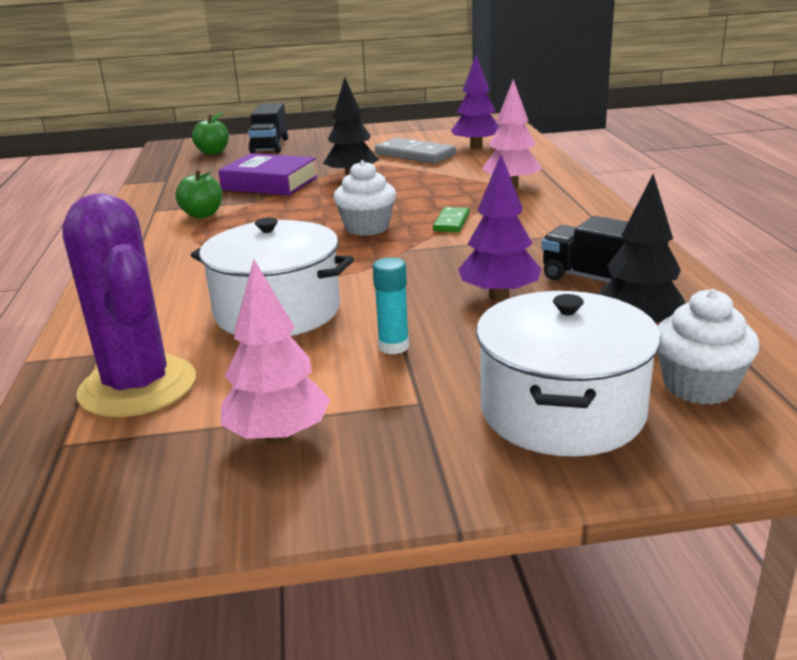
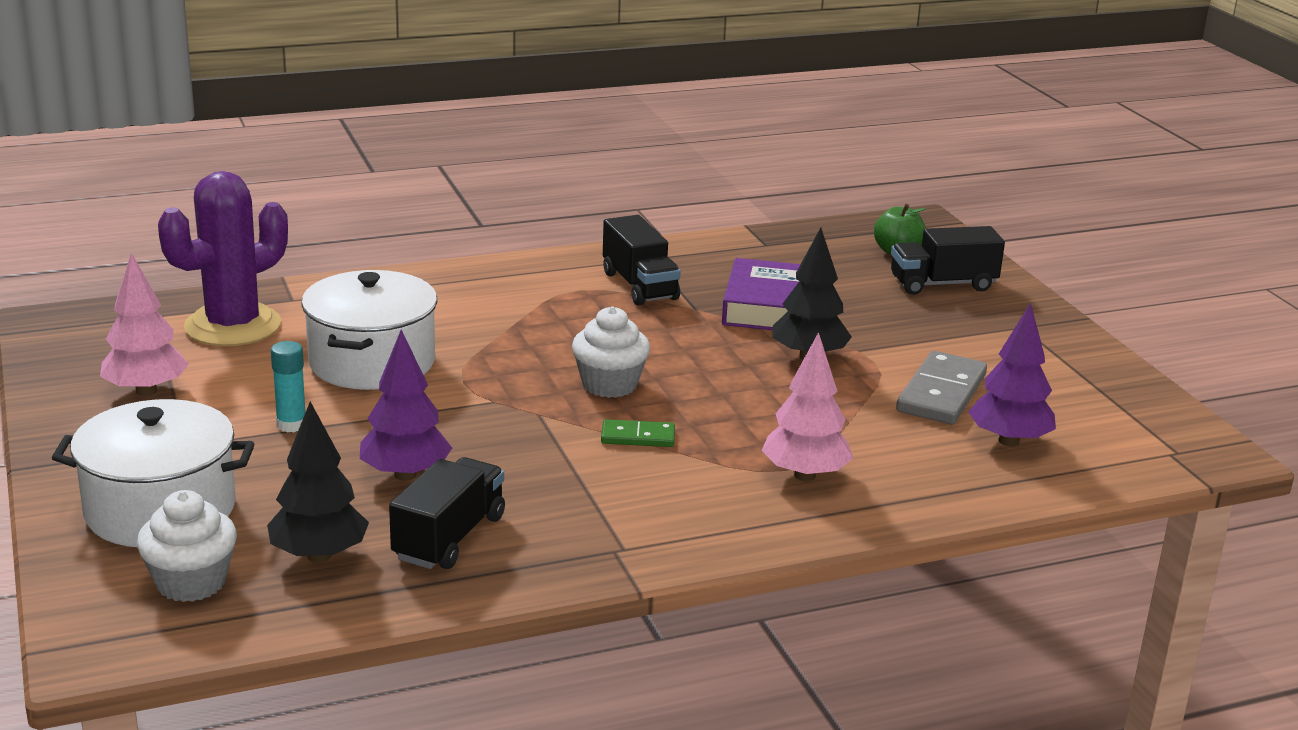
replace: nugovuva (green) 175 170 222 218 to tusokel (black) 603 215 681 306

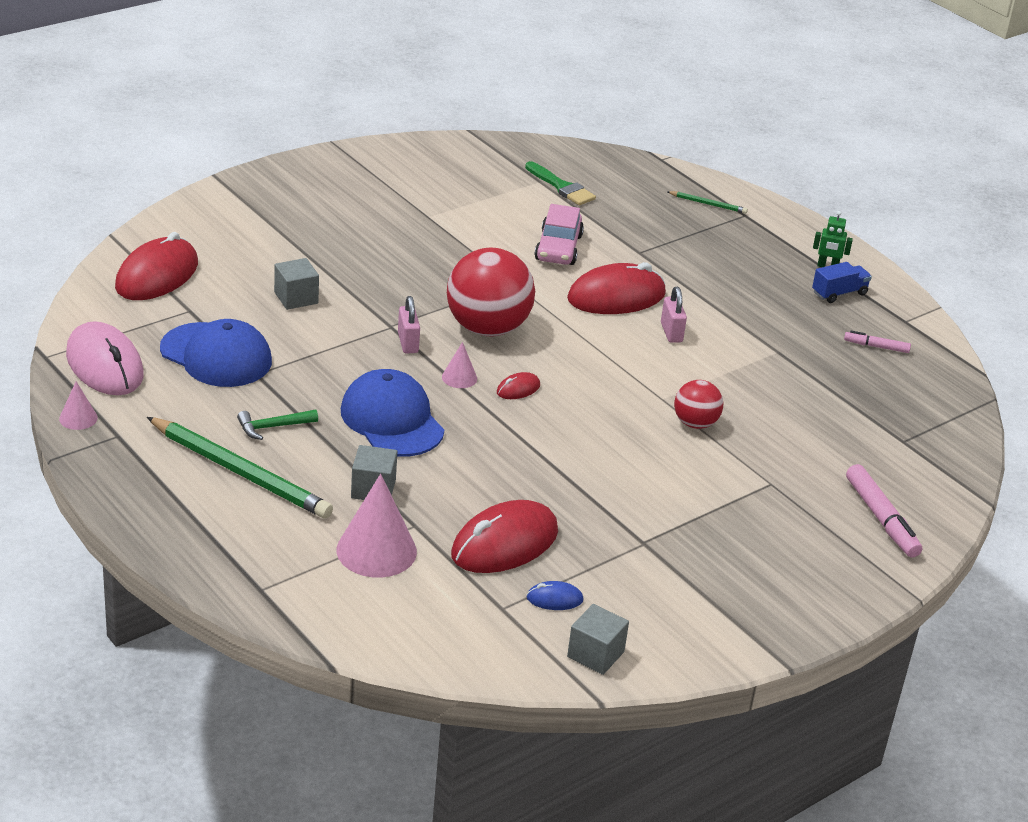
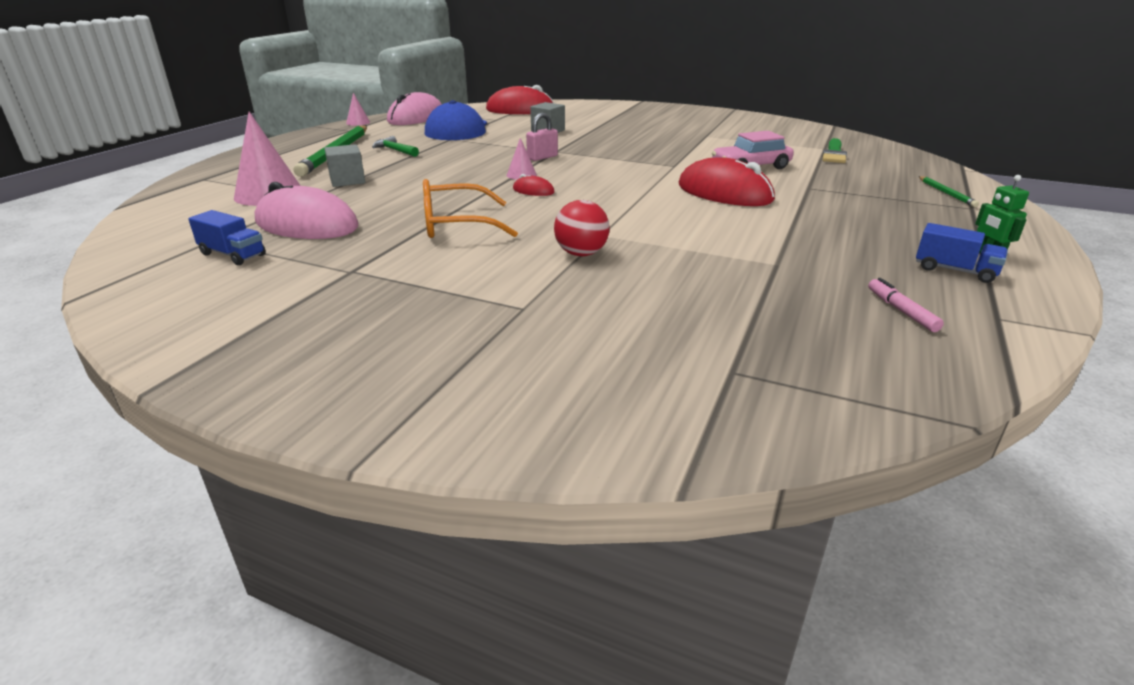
delete: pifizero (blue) 341 369 444 456; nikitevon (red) 447 248 535 336; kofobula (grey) 567 604 629 675; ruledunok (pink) 661 287 687 343; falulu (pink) 846 464 922 557
insert: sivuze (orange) 423 179 518 238
replace: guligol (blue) 527 581 584 610 to tusokel (blue) 188 210 266 265
recolor: guligol (red) 451 500 558 573 to guligol (pink) 255 182 358 239

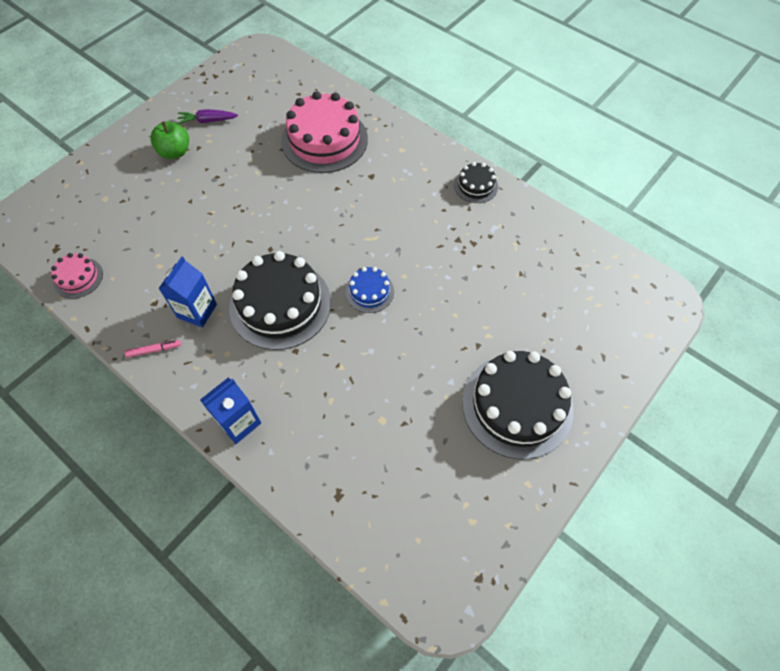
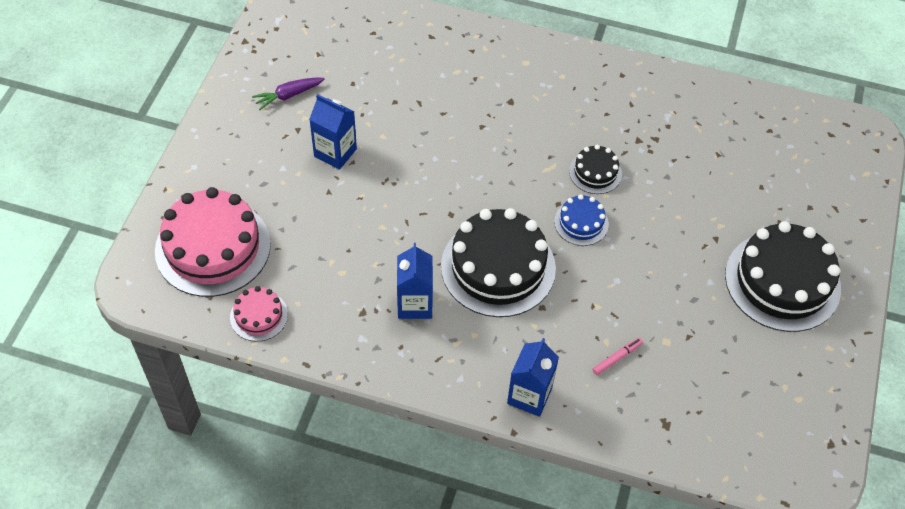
delete: nugovuva (green) 150 121 189 159
insert: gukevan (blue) 309 94 357 170
move: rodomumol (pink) 281 91 368 173 to 155 187 271 297; rodomumol (black) 454 162 498 203 to 569 145 622 194; falulu (pink) 125 340 181 357 to 592 338 643 375

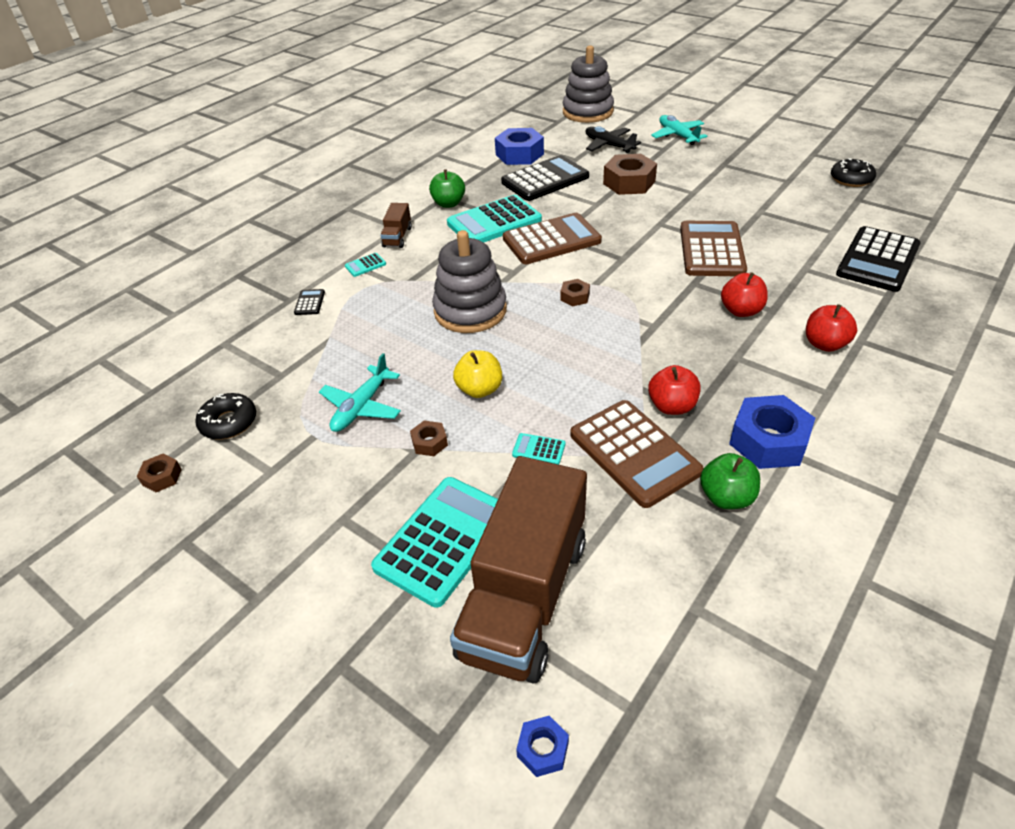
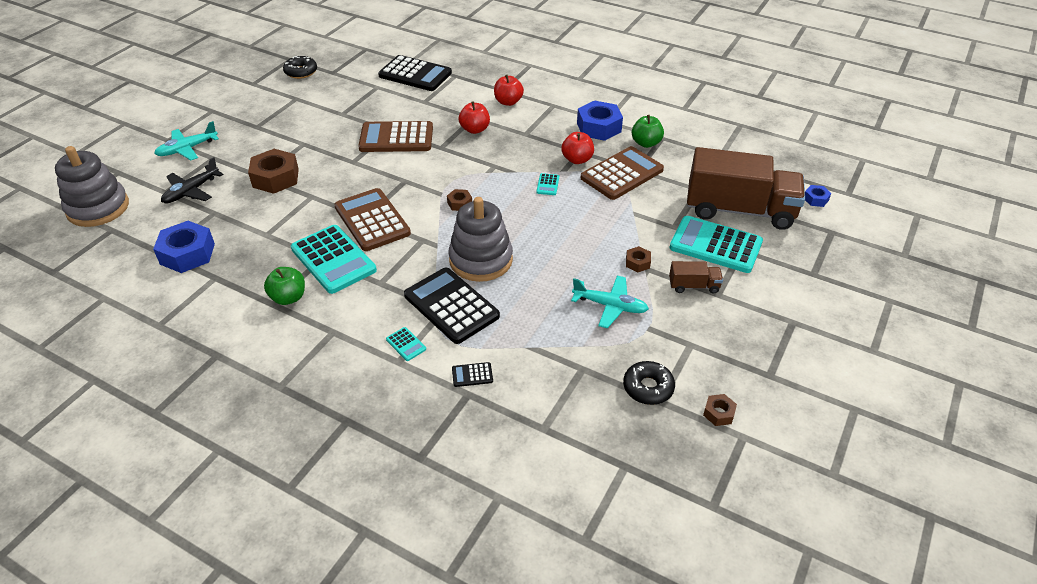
delete: nugovuva (yellow) 453 350 502 398
move: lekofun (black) 501 155 589 201 to 404 268 500 344; lekofun (turquoise) 512 433 565 465 to 536 173 559 195; tusokel (brown) 380 203 412 248 to 669 261 723 293

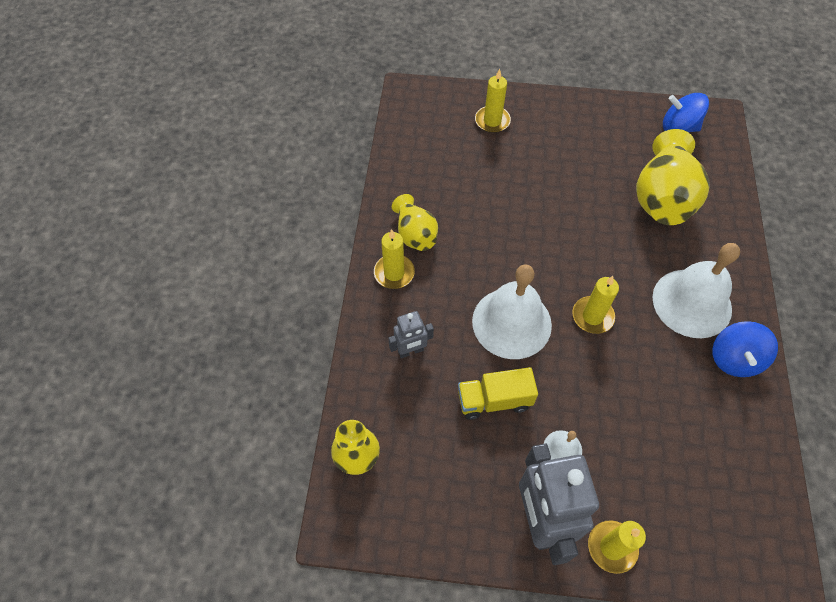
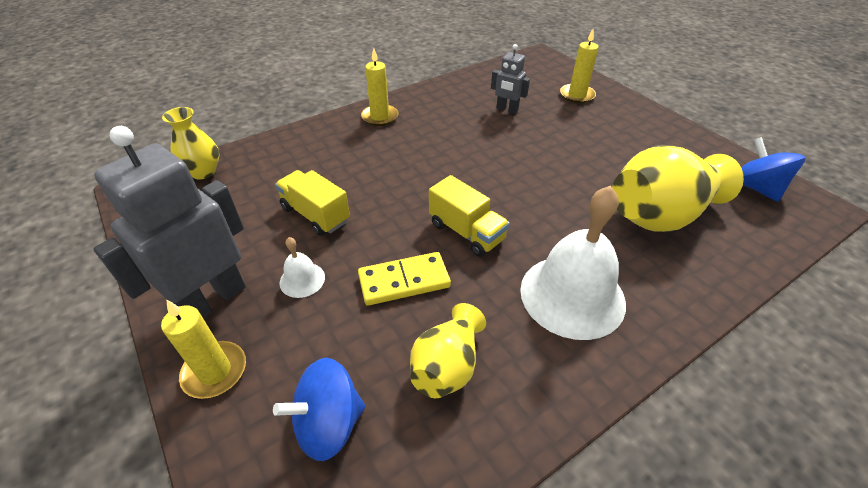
delete: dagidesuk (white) 472 264 552 359
insert: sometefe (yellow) 358 252 451 306
move: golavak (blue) 712 321 778 377 to 273 358 365 461; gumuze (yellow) 392 194 438 251 to 410 303 486 398; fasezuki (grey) 388 311 434 358 to 491 44 530 114
replace: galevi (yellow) 572 276 619 334 to tusokel (yellow) 429 175 510 257

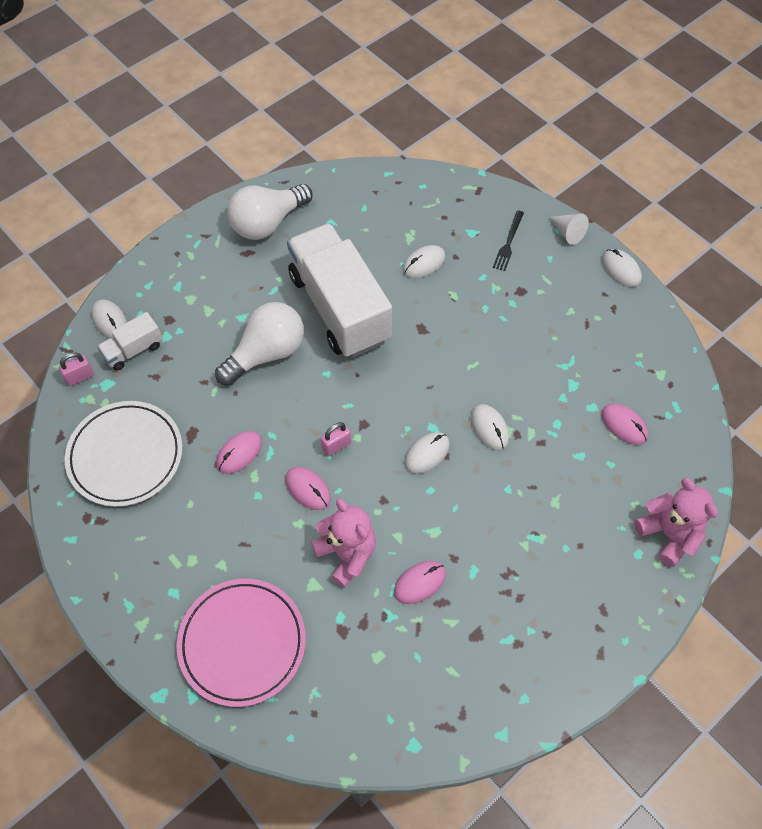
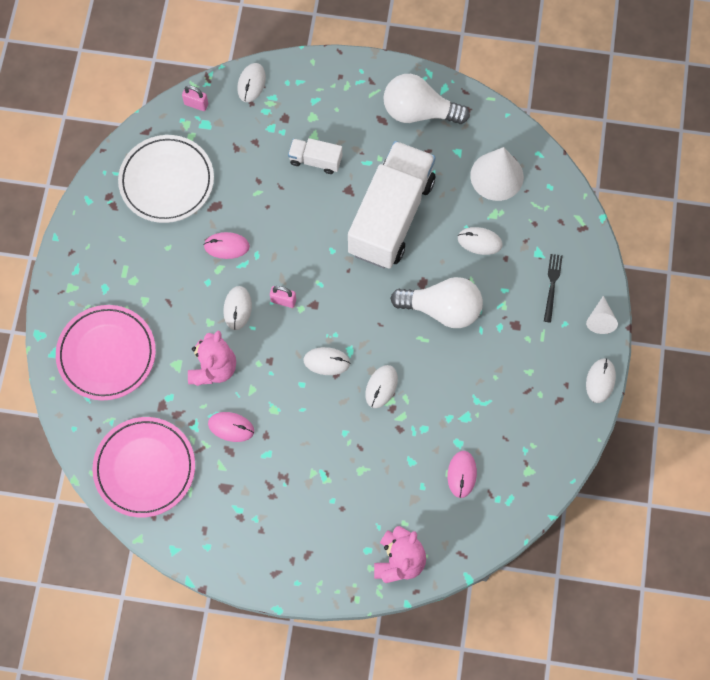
insert: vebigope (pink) 92 417 195 517; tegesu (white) 470 147 524 201
move: tusokel (white) 97 312 162 371 to 288 138 342 174; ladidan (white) 215 302 304 386 to 390 277 483 328
recolor: guligol (pink) 285 467 331 510 to guligol (white) 223 286 252 330
rotate: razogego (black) 493 210 524 271 = 544 254 563 323 120 degrees clockwise

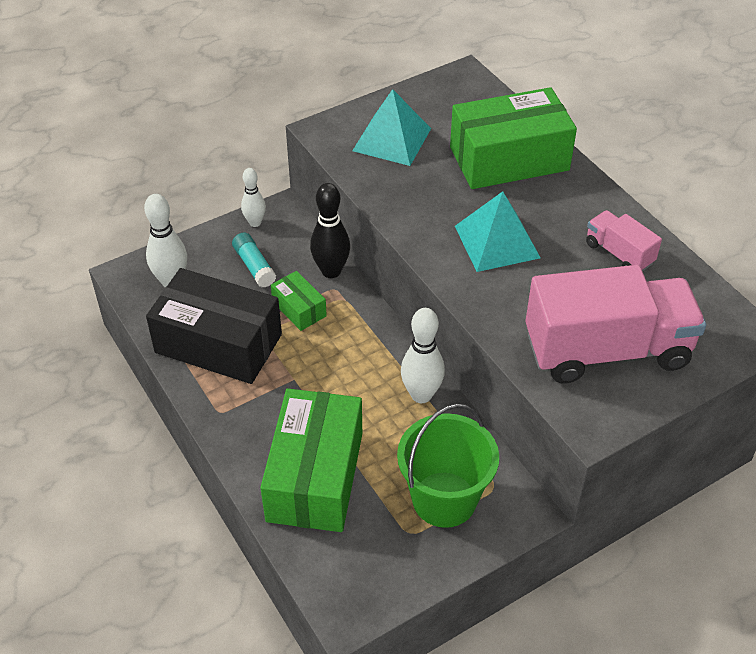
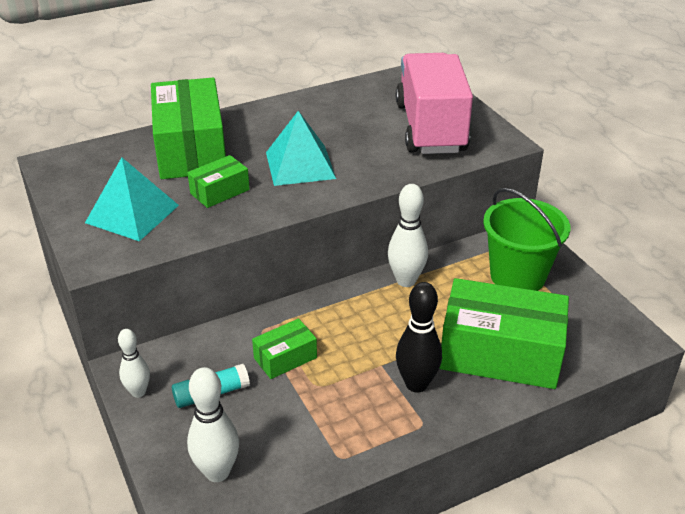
delete: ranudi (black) 146 268 282 384; tusokel (pink) 586 210 662 272
insert: ranudi (green) 187 155 250 208
move: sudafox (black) 310 183 350 278 to 396 282 442 393

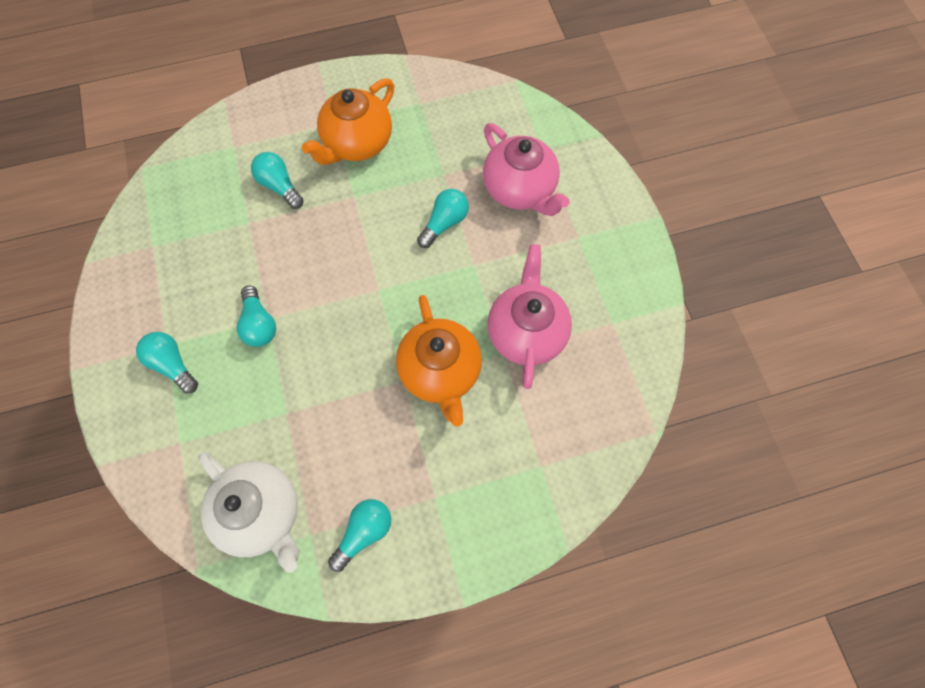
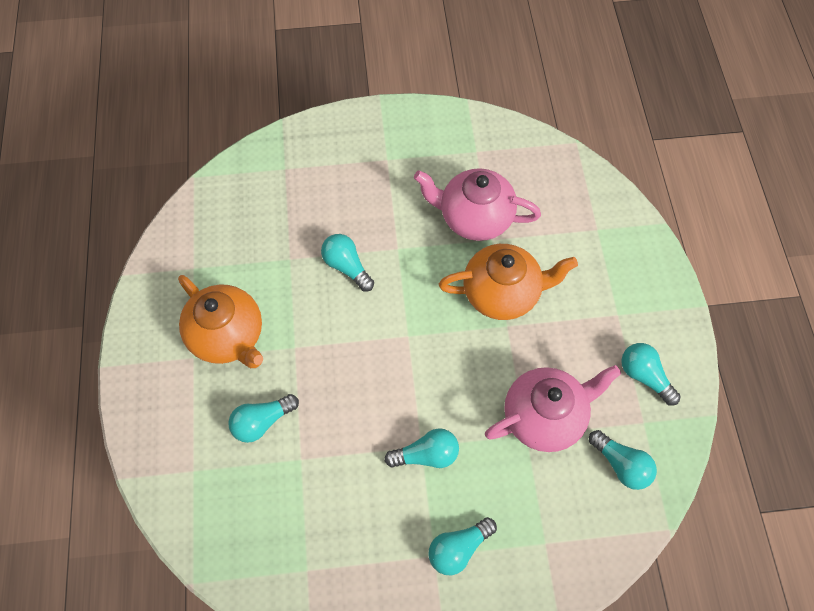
move: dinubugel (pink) 483 123 569 216 to 485 365 621 452
replace: dinubugel (white) 198 452 299 573 to ladidan (turquoise) 589 430 657 490

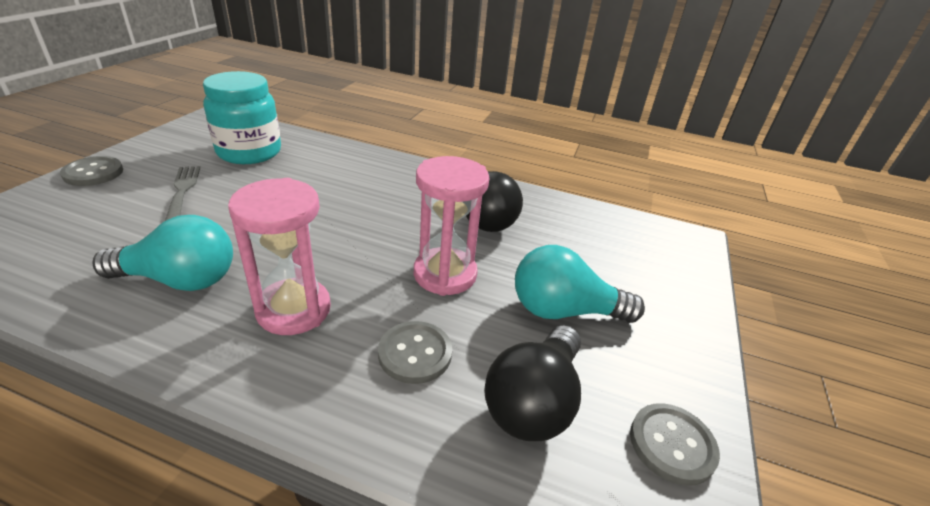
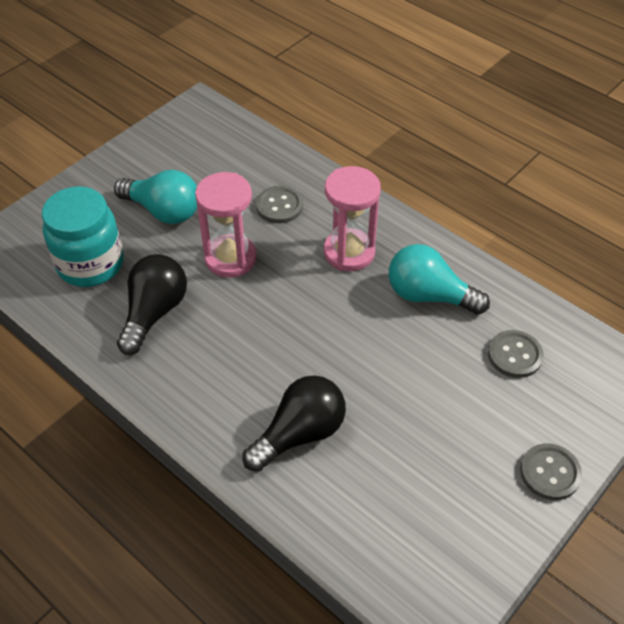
delete: razogego (grey) 165 166 200 221
move: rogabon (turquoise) 203 71 281 164 to 42 186 124 287; ladidan (black) 484 325 581 441 to 243 375 346 472; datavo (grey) 630 403 720 486 to 488 330 544 378

